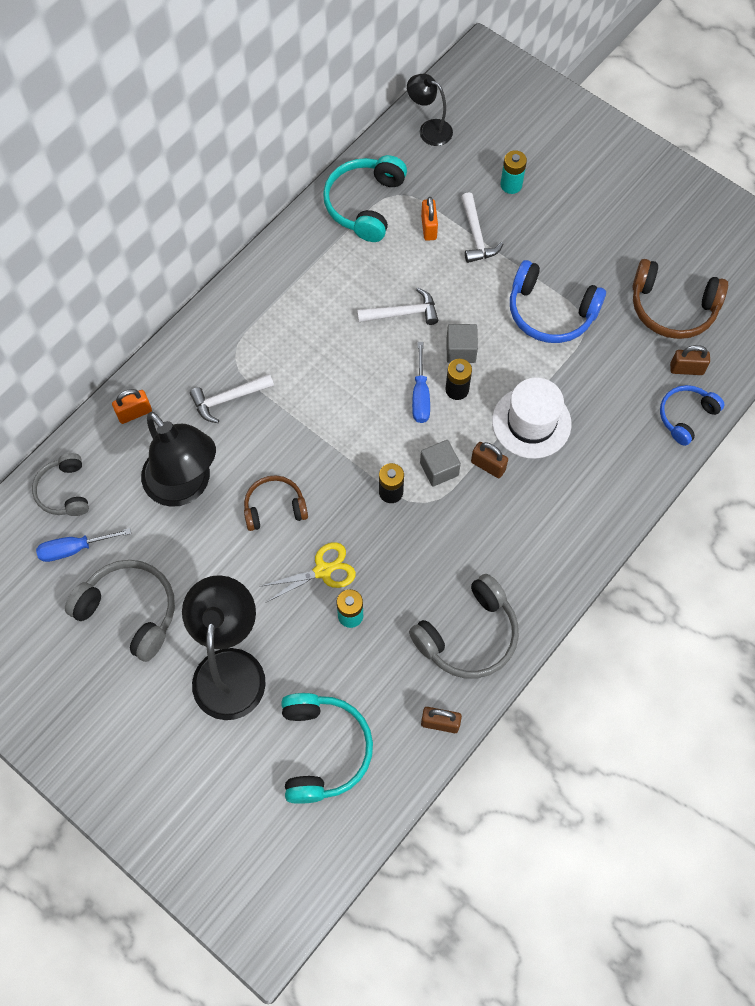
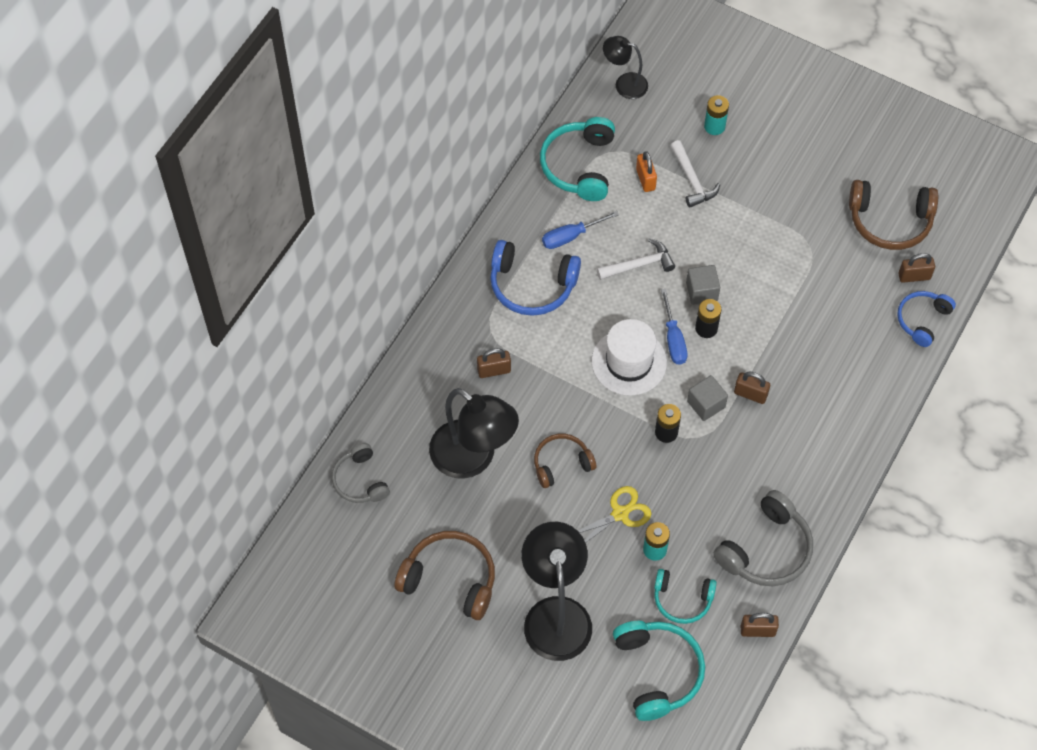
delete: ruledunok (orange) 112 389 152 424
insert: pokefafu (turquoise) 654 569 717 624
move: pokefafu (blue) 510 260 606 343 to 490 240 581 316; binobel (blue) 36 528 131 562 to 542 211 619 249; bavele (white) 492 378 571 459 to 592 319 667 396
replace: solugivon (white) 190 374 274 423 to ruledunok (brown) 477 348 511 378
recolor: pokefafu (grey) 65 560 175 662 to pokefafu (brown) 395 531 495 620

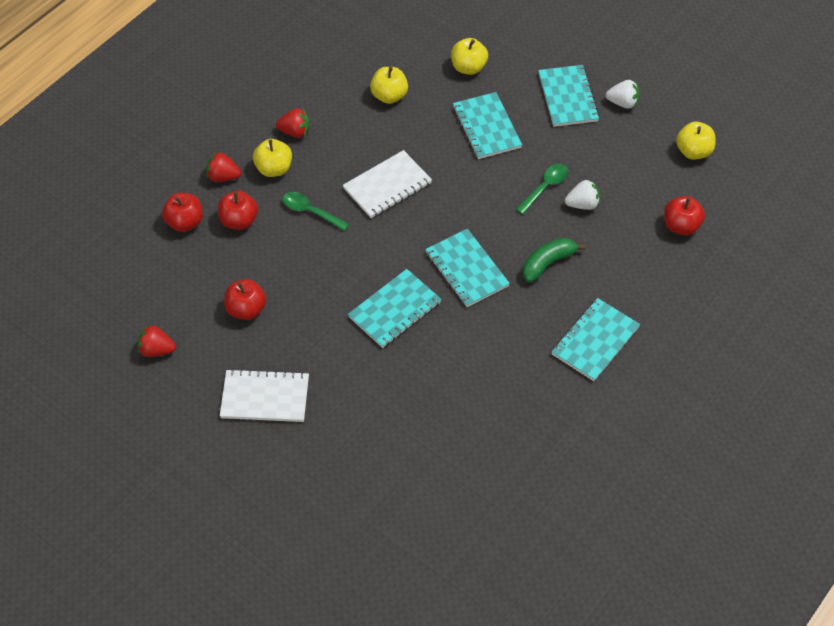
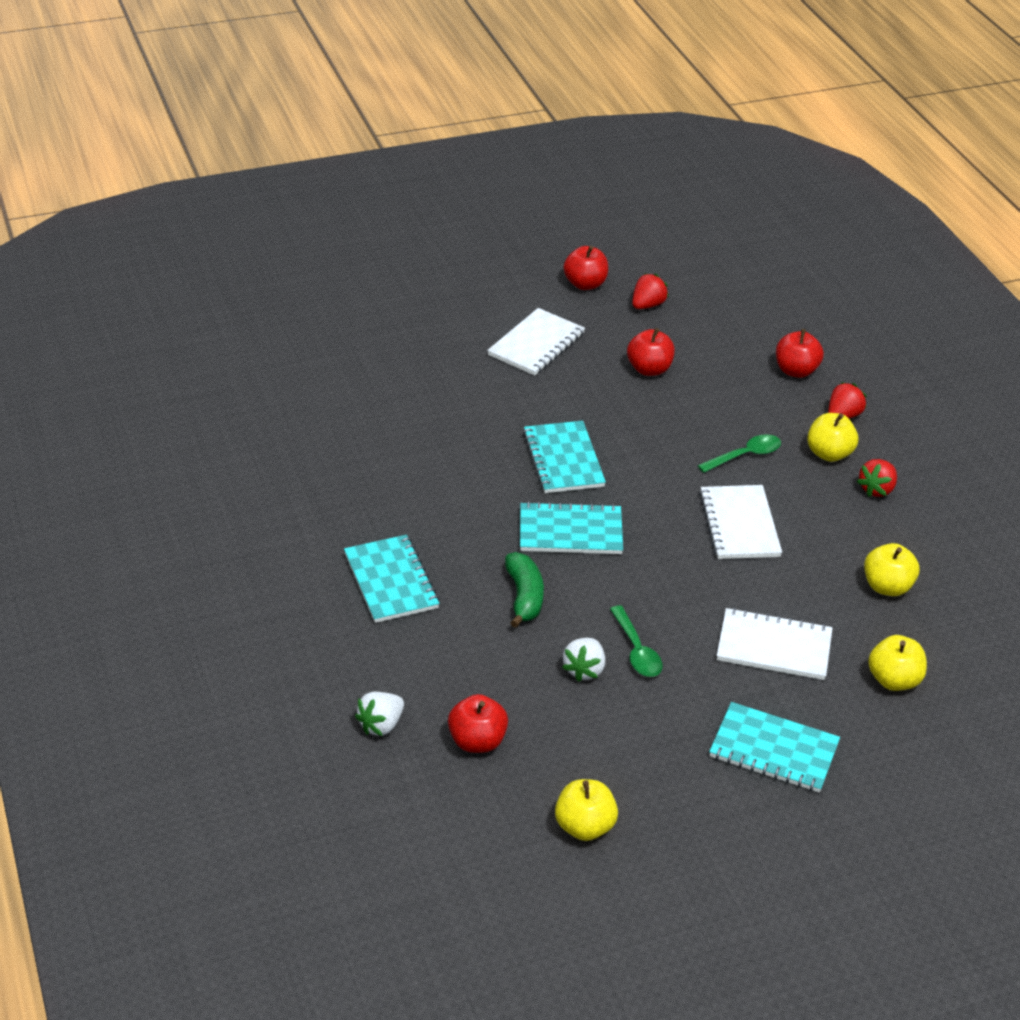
move: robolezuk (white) 606 80 640 109 to 355 692 404 736; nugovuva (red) 218 191 258 230 to 564 246 608 290
recolor: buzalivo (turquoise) 453 92 522 159 to buzalivo (white) 717 608 833 680

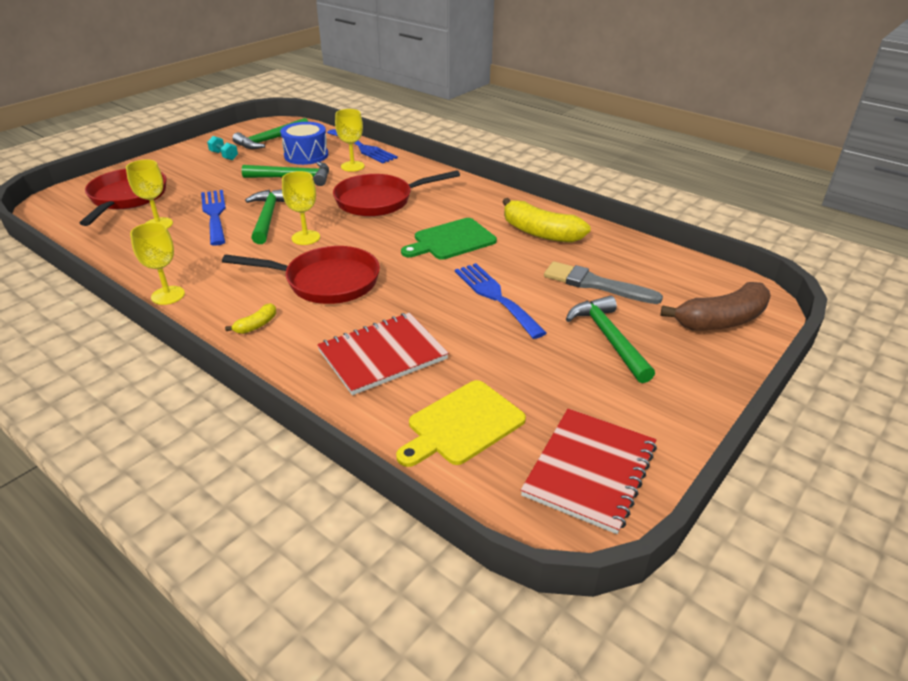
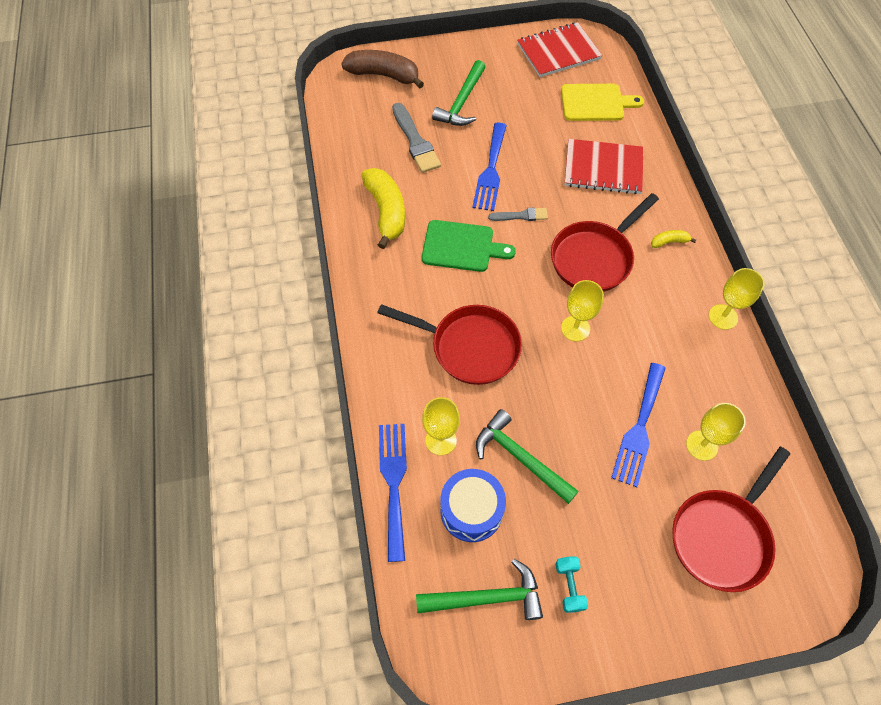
delete: solugivon (green) 245 190 285 244
insert: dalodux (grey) 488 208 548 221
rotate: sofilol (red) 222 246 380 304 = 551 193 659 292 90 degrees counterclockwise

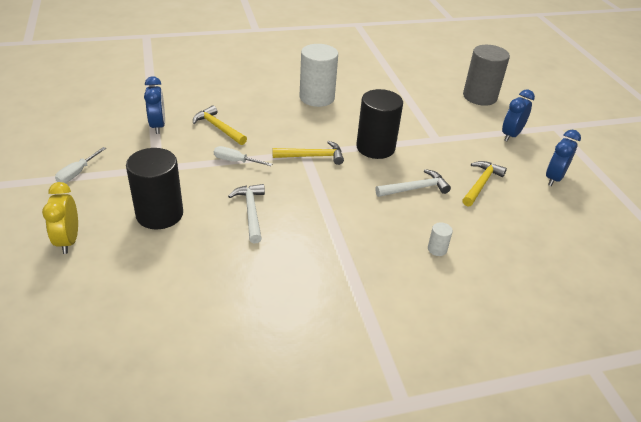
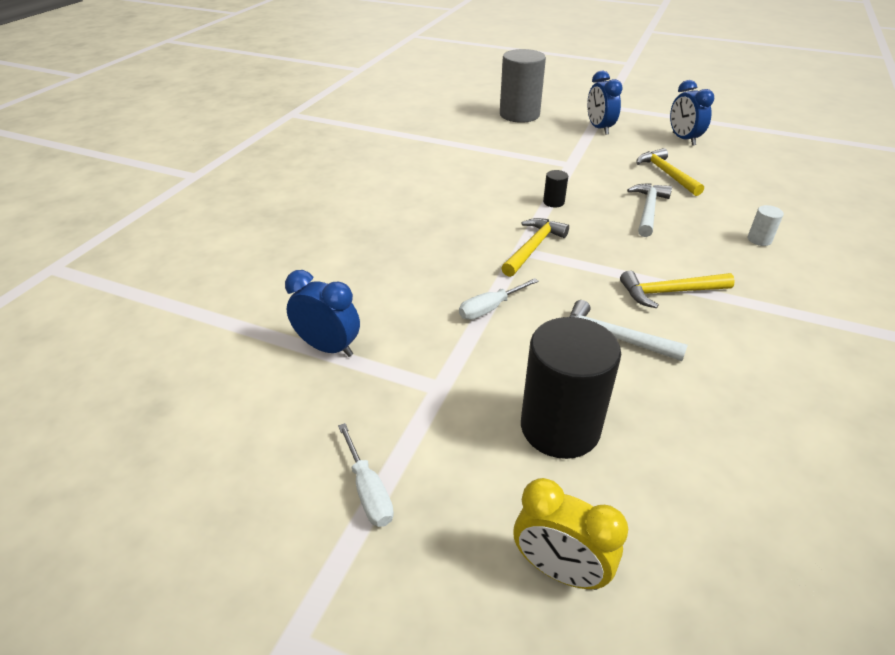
delete: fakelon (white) 299 44 338 107
move: solugivon (yellow) 193 105 247 145 to 620 271 735 308
resize: fakelon (black) 356 89 403 159 = 543 170 568 207 x0.42

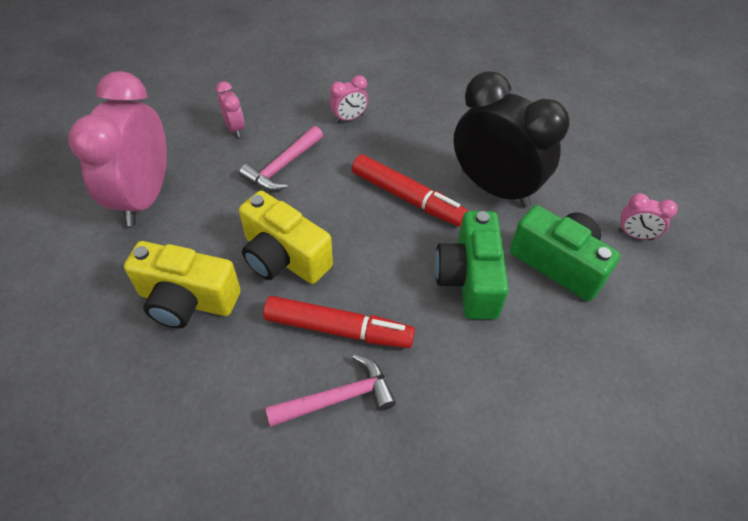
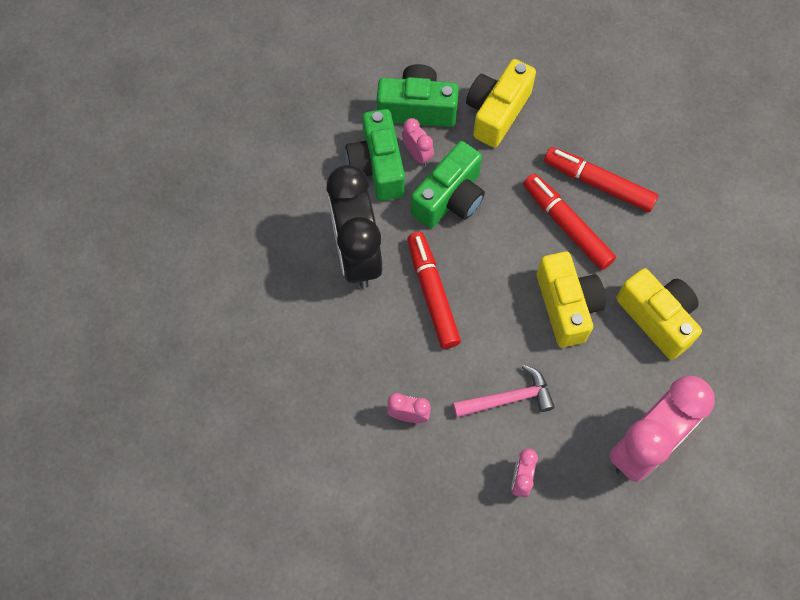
insert: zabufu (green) 377 64 459 127; zabufu (yellow) 466 59 536 148
move: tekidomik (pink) 618 193 678 240 to 402 118 434 166
replace: solugivon (pink) 265 354 396 427 to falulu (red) 544 147 659 212

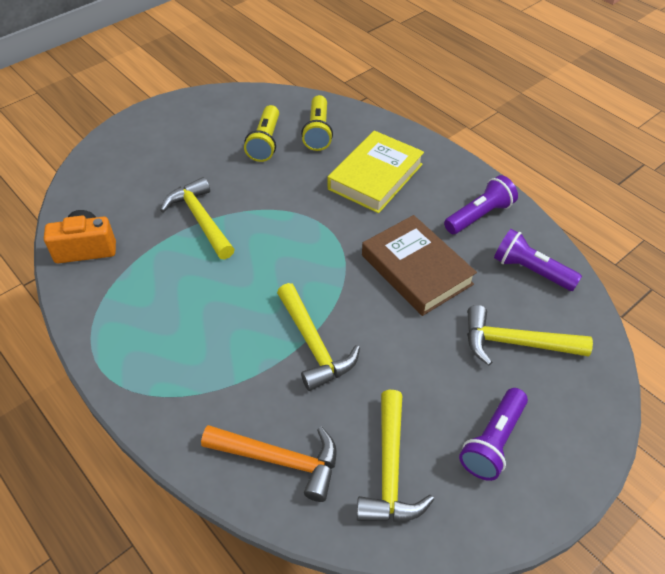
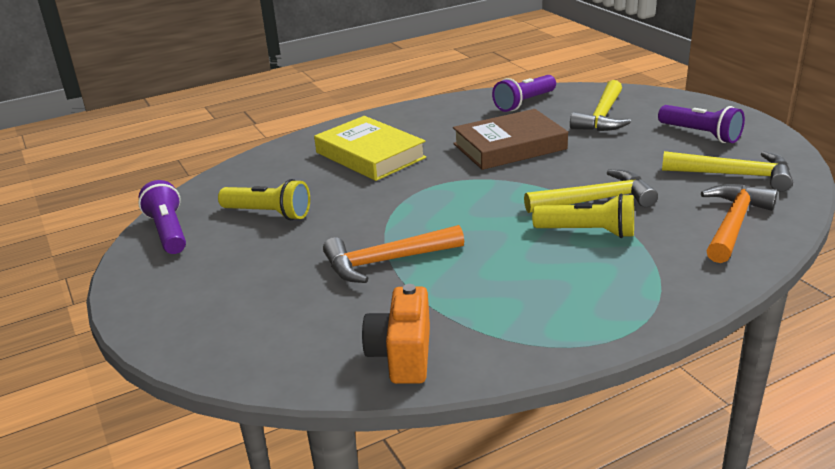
move: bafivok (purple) 444 175 518 234 to 138 180 186 254; bafivok (yellow) 301 95 333 151 to 532 194 634 238
recolor: solugivon (yellow) 160 177 235 259 to solugivon (orange) 323 225 464 283

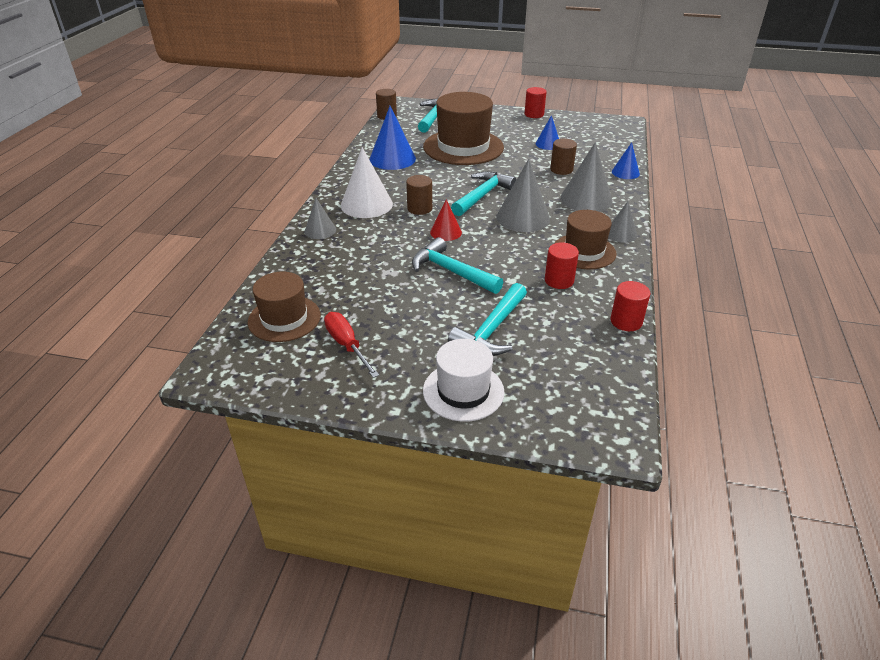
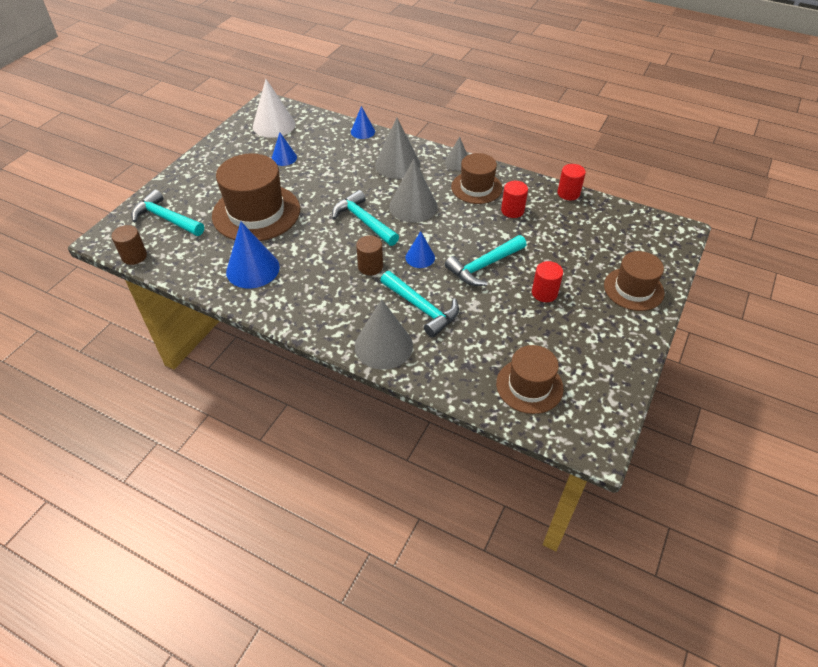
delete: binobel (red) 324 312 379 378; fakelon (brown) 550 139 577 175
move: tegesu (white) 341 147 393 218 to 253 79 295 138; solugivon (turquoise) 448 283 527 356 to 380 271 459 337; fakelon (red) 525 87 546 118 to 532 261 563 302
recolor: tegesu (red) 430 199 462 241 to tegesu (blue) 405 231 435 268; bavele (white) 423 339 505 422 to bavele (brown) 604 251 664 311
resize: tegesu (grey) 305 198 336 239 = 355 299 413 370 x1.75

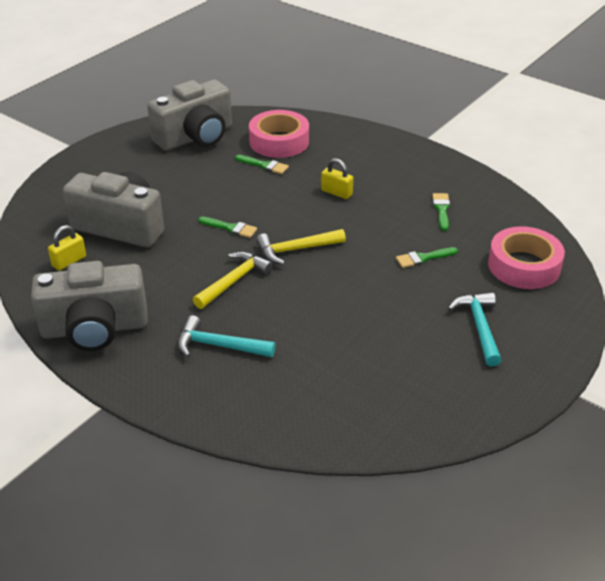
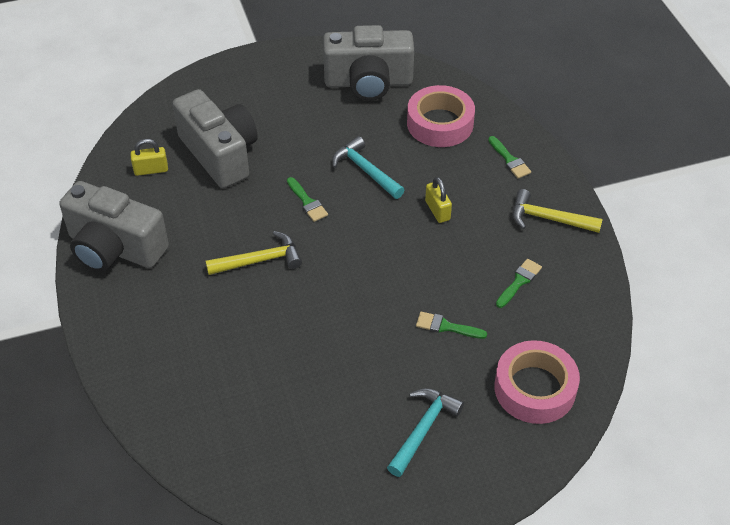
move: solugivon (turquoise) 178 315 276 357 to 332 136 404 199; dalodux (green) 235 155 289 174 to 488 136 531 178; solugivon (yellow) 256 229 346 265 to 512 189 603 233

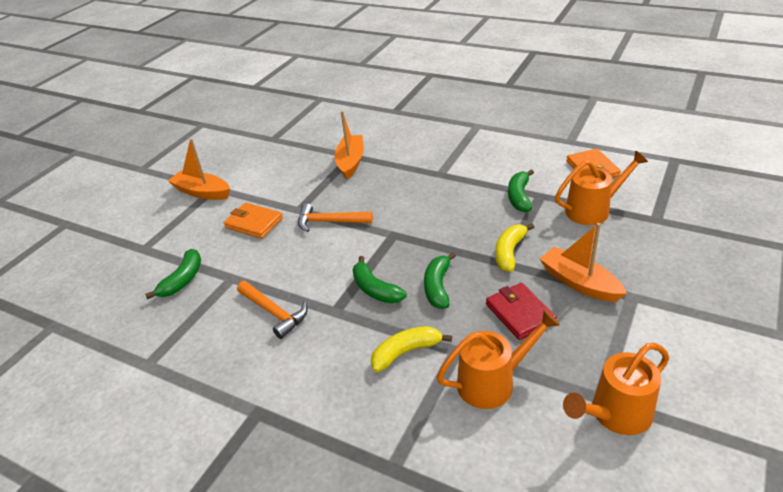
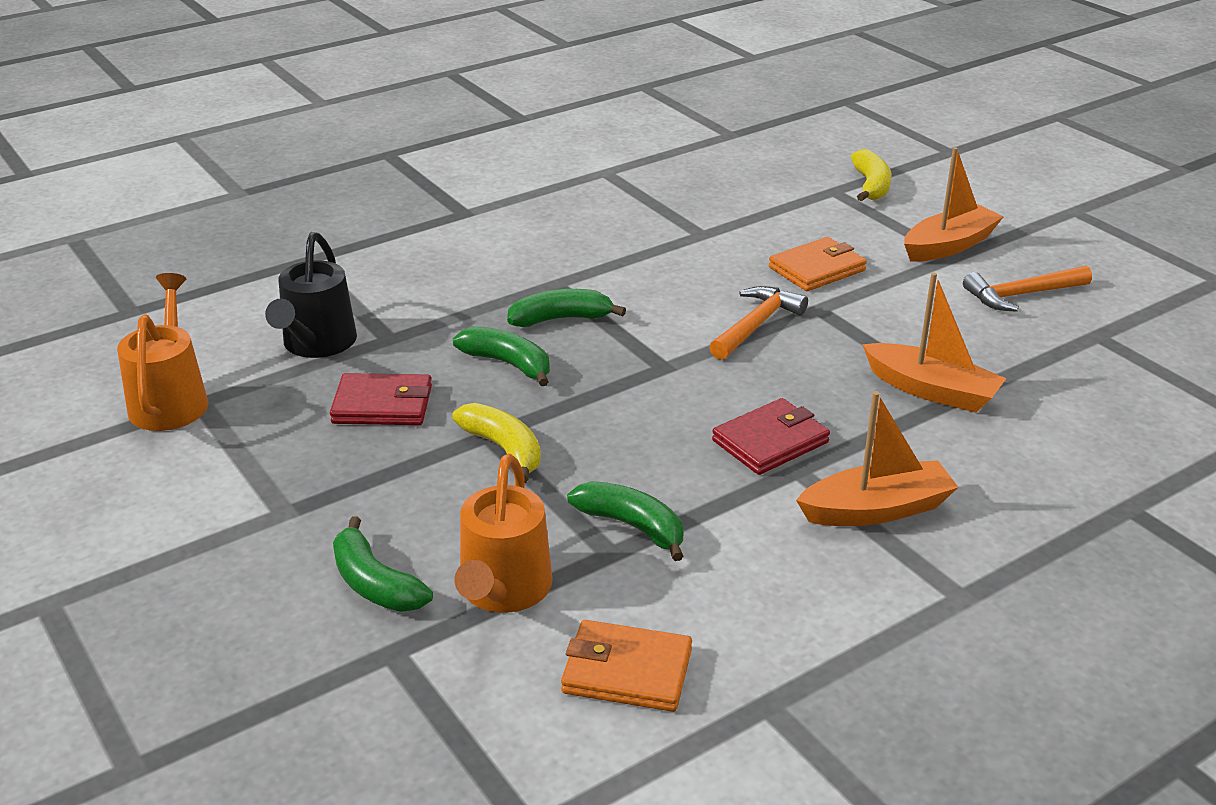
insert: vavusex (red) 712 398 830 475
move: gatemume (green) 145 249 201 299 to 333 517 433 612; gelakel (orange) 540 223 627 302 to 796 391 959 526; gatemume (yellow) 371 326 452 372 to 851 149 891 201; solugivon (orange) 237 281 308 339 to 963 265 1092 312
recolor: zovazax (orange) 437 309 560 409 to zovazax (black) 265 232 357 358

